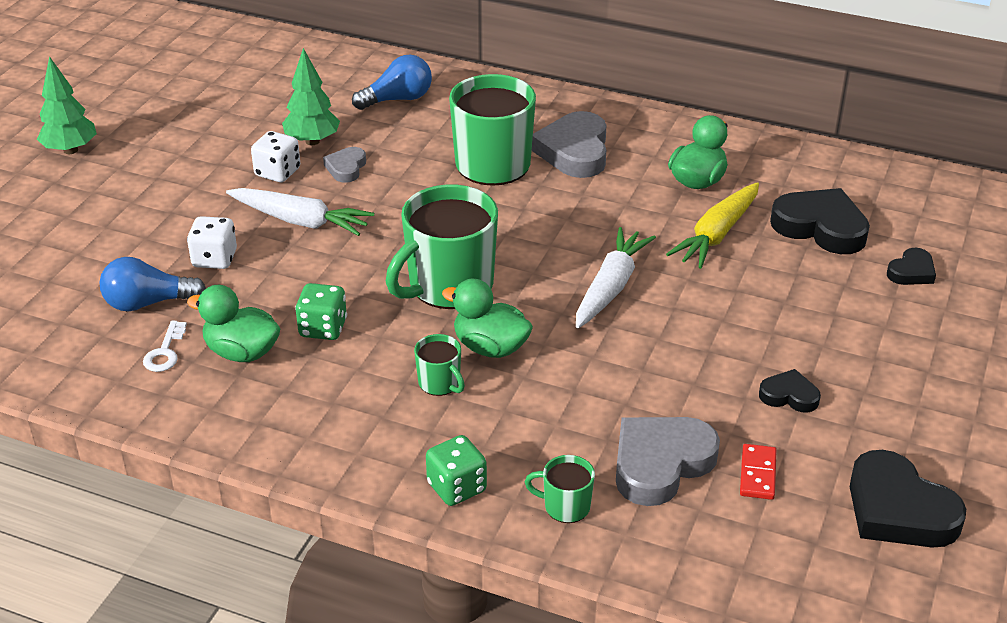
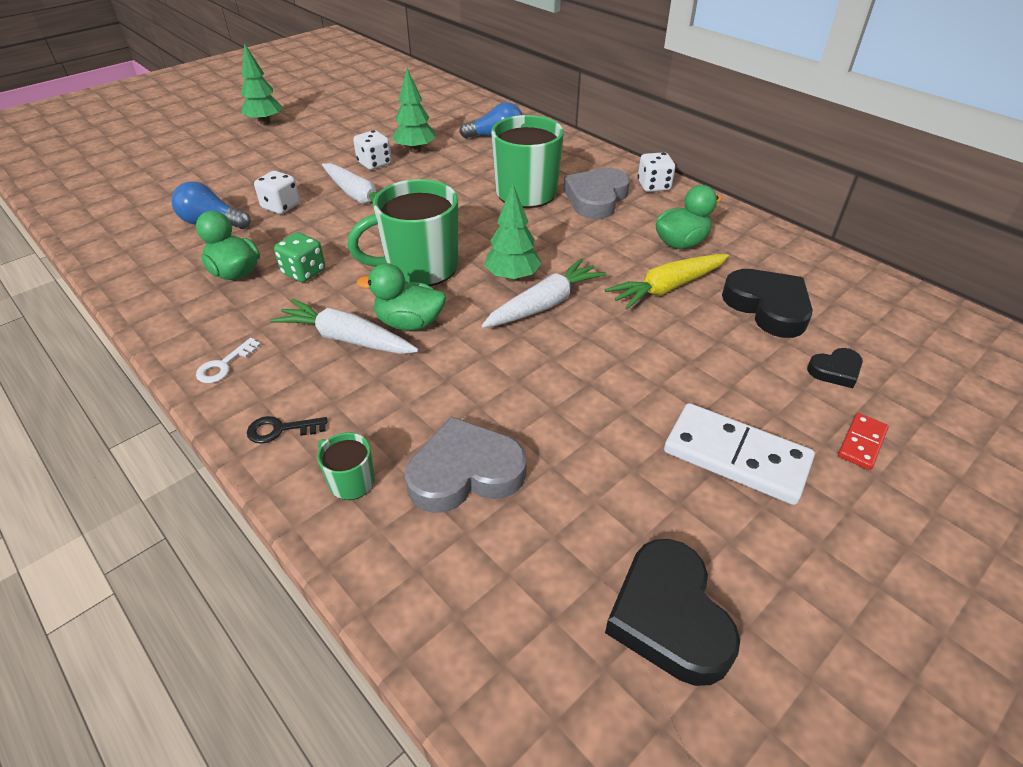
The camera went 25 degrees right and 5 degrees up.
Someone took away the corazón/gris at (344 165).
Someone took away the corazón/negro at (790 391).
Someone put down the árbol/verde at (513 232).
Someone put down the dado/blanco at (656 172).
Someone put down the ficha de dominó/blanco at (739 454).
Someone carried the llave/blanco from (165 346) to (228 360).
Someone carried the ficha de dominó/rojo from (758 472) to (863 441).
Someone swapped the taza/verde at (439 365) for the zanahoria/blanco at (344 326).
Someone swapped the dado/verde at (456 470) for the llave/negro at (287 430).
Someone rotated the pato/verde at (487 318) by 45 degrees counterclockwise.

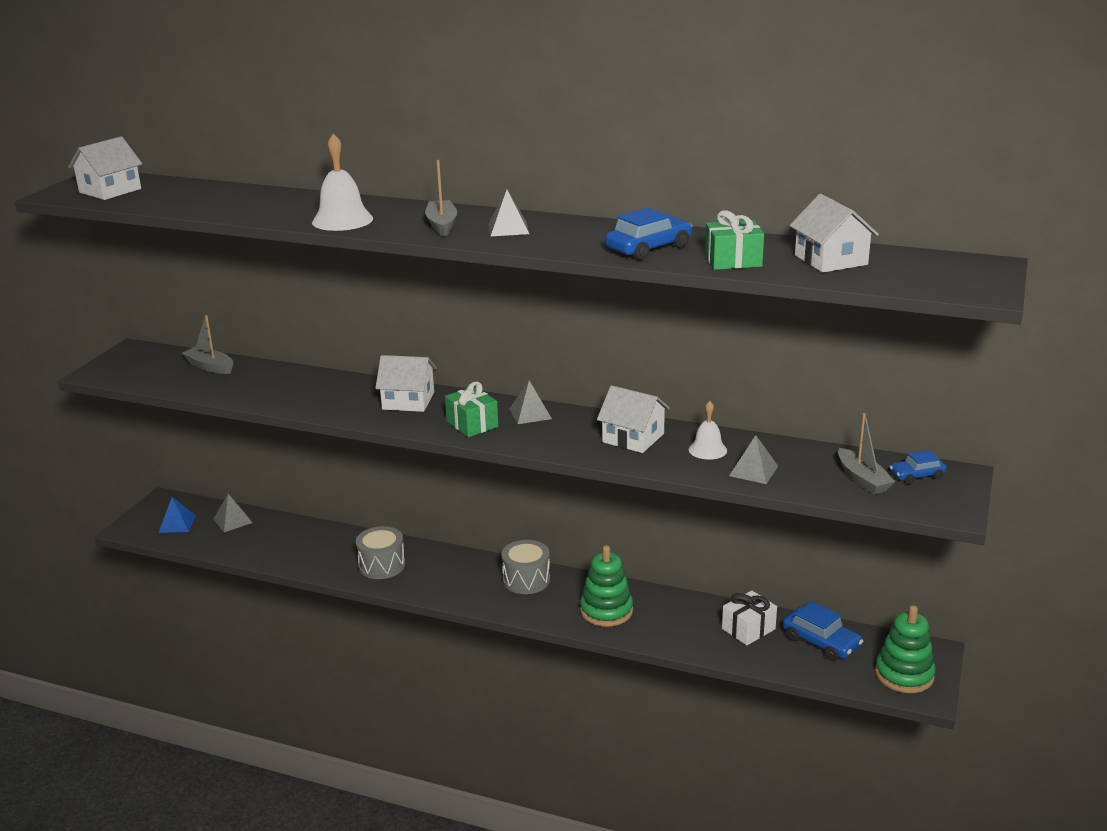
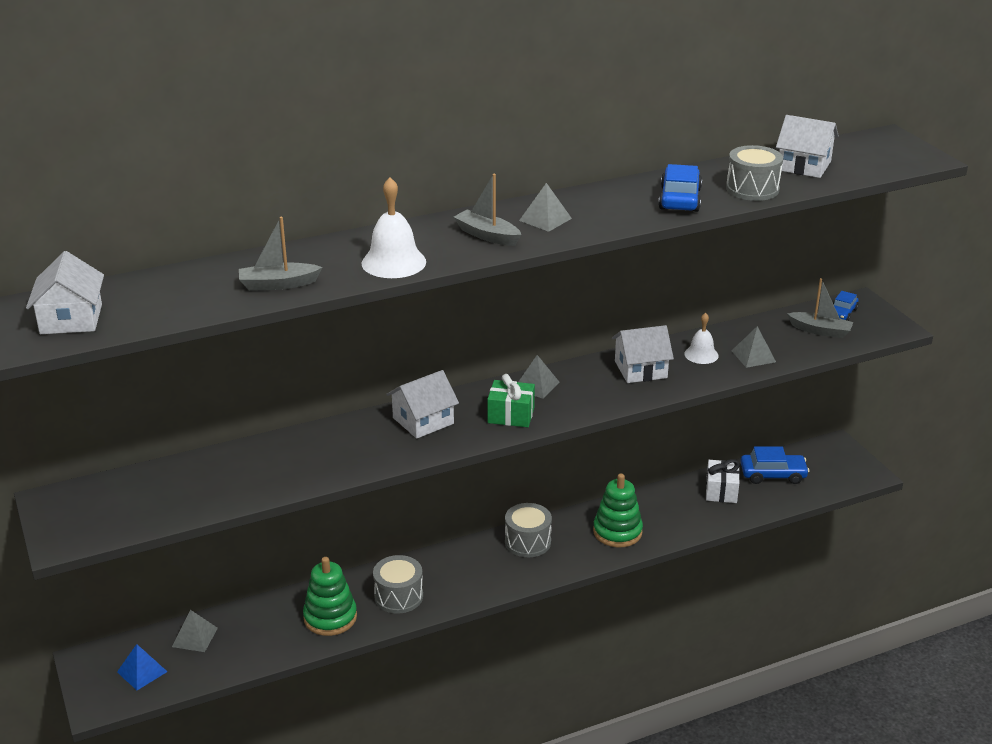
The camera went 45 degrees left and 5 degrees up.
Someone carried the barco/gris from (207 344) to (281 254).
Someone carried the juguete apilable/verde from (905 649) to (330 596).
Someone swapped the regalo/verde at (734 240) for the tambor/gris at (754 173).

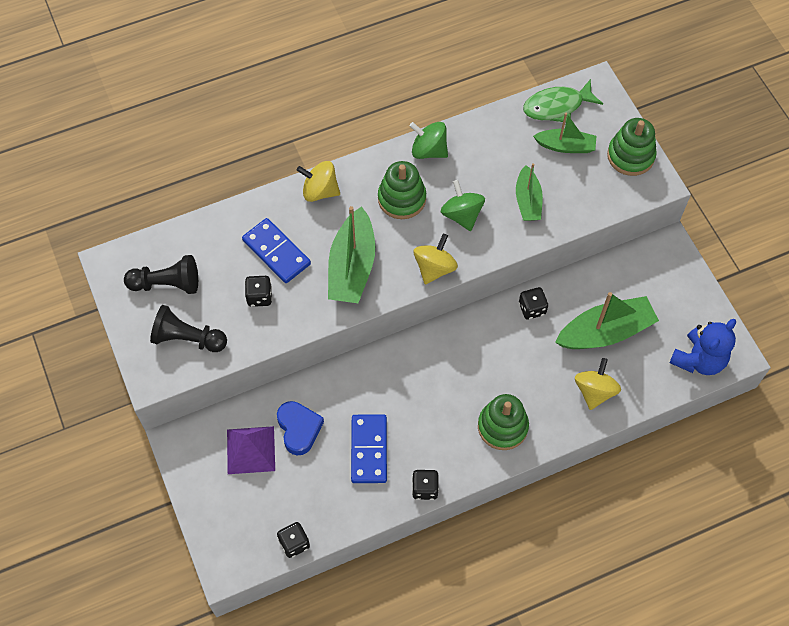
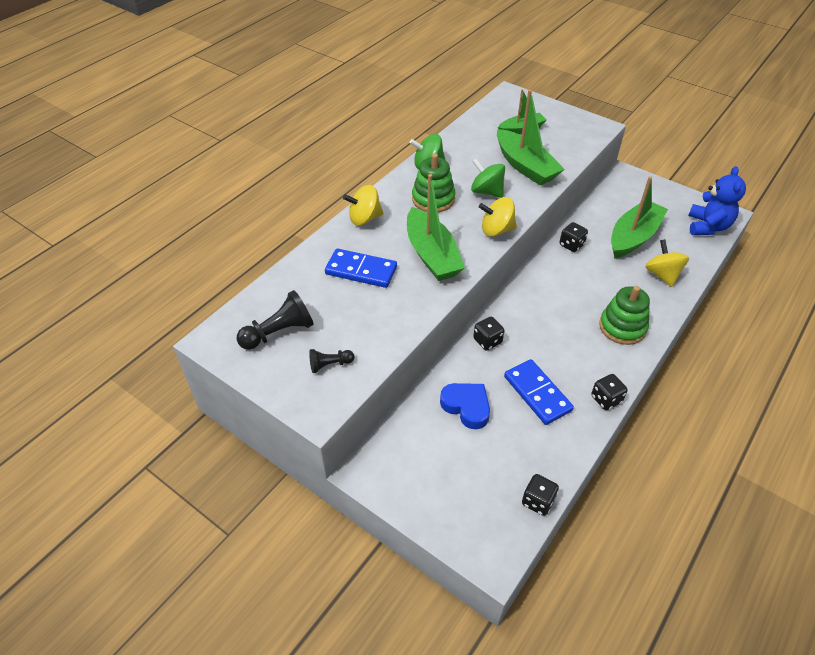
The camera went 30 degrees left and 15 degrees down.
Someone took away the pirámide/morado at (251 450).
Someone took away the pez/verde at (563 101).
Someone took away the juguete apilable/verde at (632 147).
Someone carried the dado/negro from (258 291) to (488 334).
Someone rotated the peonza/amarillo at (435 259) by 90 degrees counterclockwise.
Someone scaled the peón/negro at (188 328) by 0.57.
Someone scaled the barco/verde at (529 192) by 1.64.

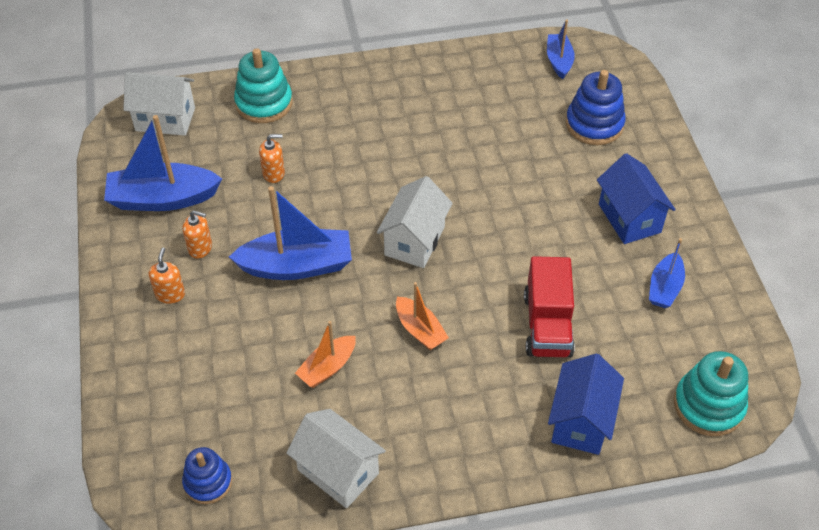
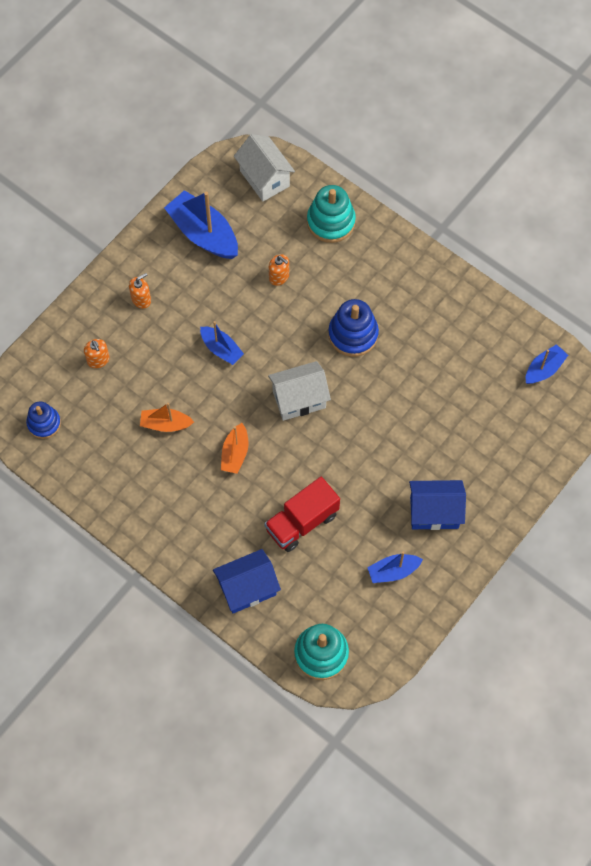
The camera went 50 degrees right and 15 degrees up.
Someone took away the casa/blanco at (336 458).
Someone carried the dispensador de jabón/naranja from (197 234) to (97 353).
Someone carried the juguete apilable/azul from (596 107) to (353 328).
Someone rotated the casa/azul at (636 198) by 60 degrees clockwise.
Someone scaled the barco/azul at (290 233) by 0.56.

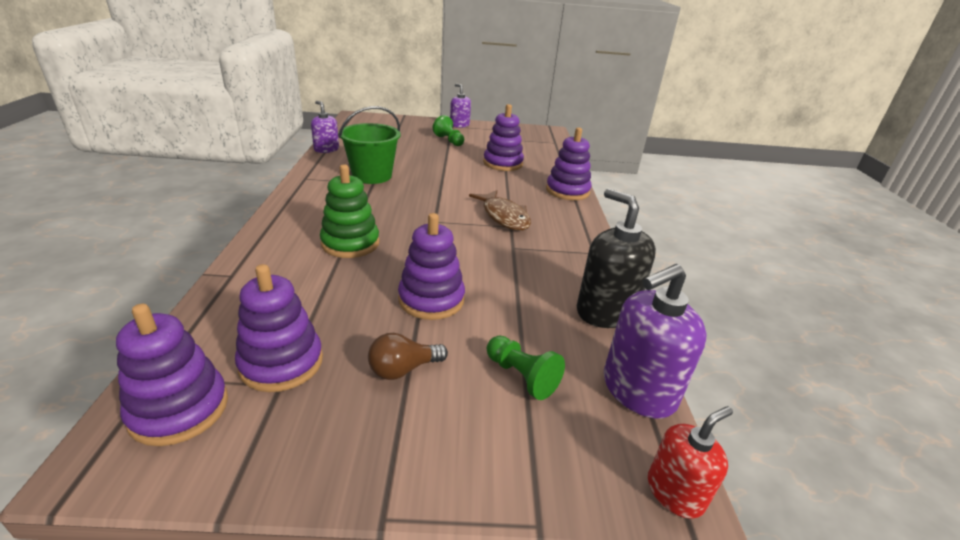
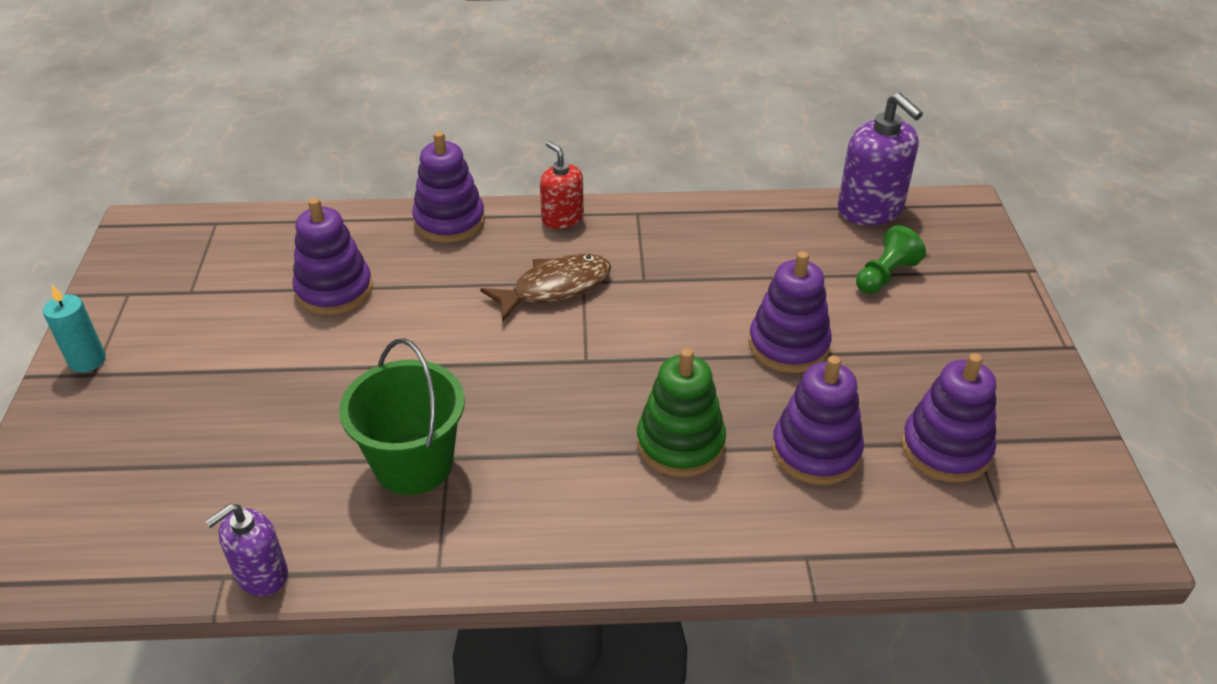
The camera went 90 degrees left and 10 degrees up.
Someone took away the bombilla/marrón at (408 356).
Someone took away the peón/verde at (448 130).
Someone took away the dispensador de jabón/negro at (616 258).
Someone carried the juguete apilable/morado from (172 375) to (818 420).
Someone carried the dispensador de jabón/rojo from (690 462) to (562 185).
Someone swapped the dispensador de jabón/morado at (460 106) for the vela/turquesa at (74 329).

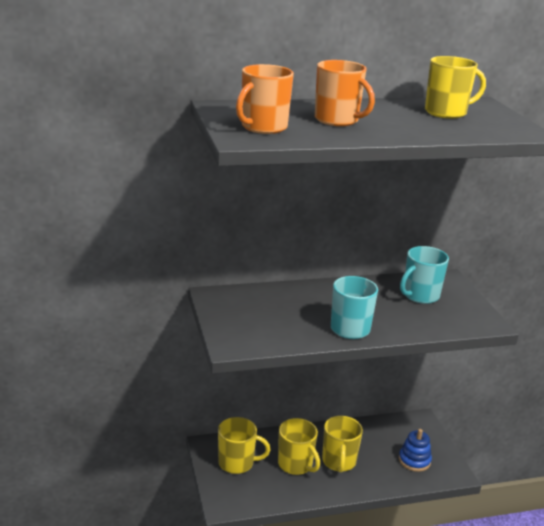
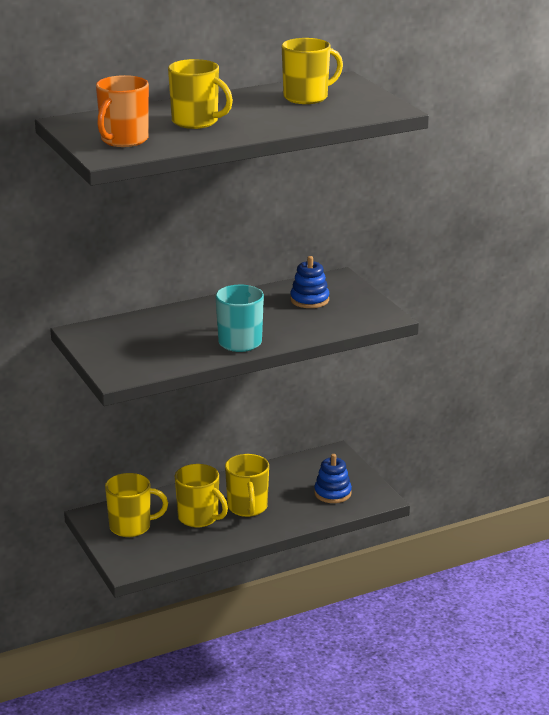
The camera went 10 degrees left and 0 degrees up.
Someone swapped the taza/turquesa at (424 275) for the juguete apilable/azul at (309 282).
Someone repainted the taza/naranja at (345 93), which became the taza/amarillo at (200 94).

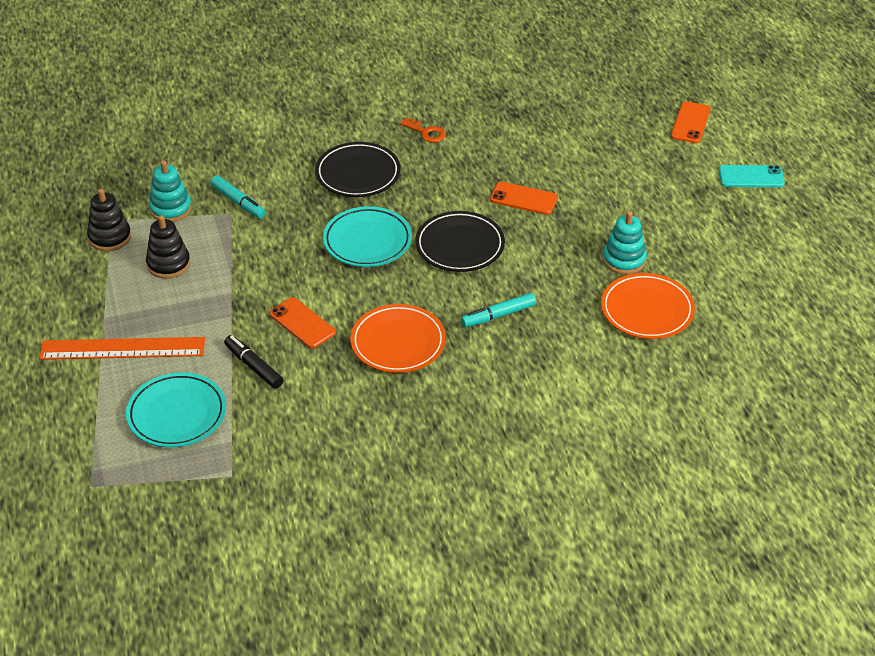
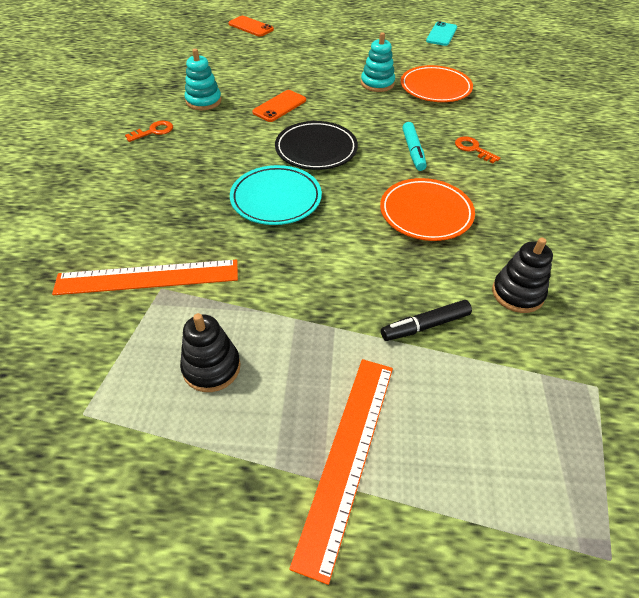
The camera went 70 degrees left and 5 degrees up.
Someone took away the plato/turquesa at (176 410).
Someone took away the móvil/naranja at (302 322).
Someone took away the plato/negro at (357 169).
Someone put down the llave/naranja at (477 150).
Someone carried the juguete apilable/negro from (109 220) to (522 275).
Someone carried the juguete apilable/turquesa from (170 191) to (203 79).
Someone carried the móvil/turquesa from (752 176) to (441 33).
Someone swapped the rotulador/turquesa at (238 196) for the regla/naranja at (145 277).

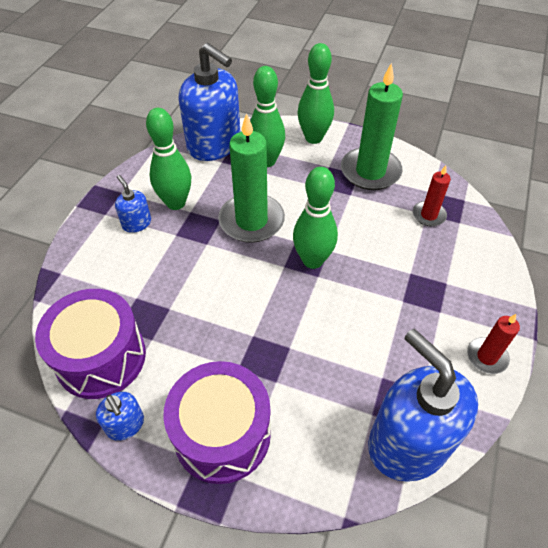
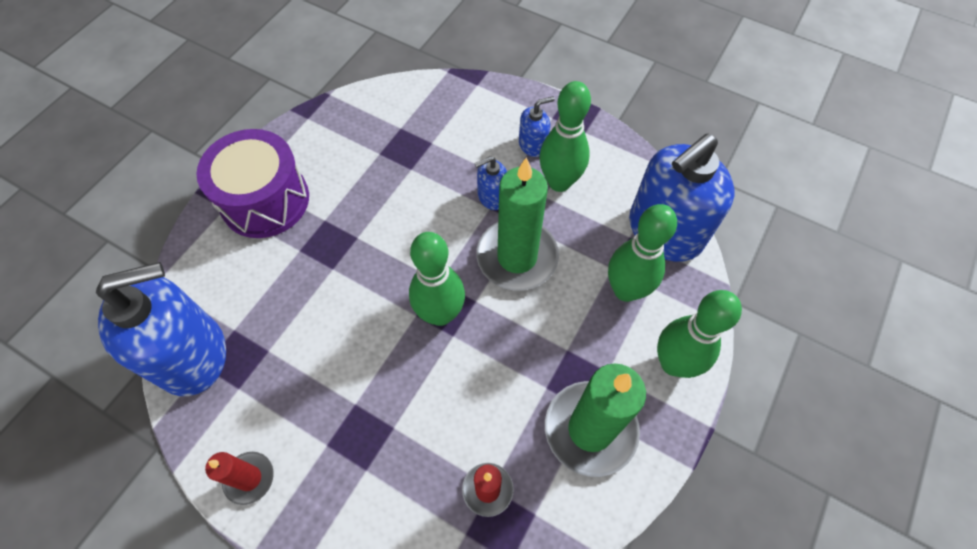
The camera went 100 degrees right and 10 degrees up.
Someone took away the tambor/morado at (90 344).
Someone carried the dispensador de jabón/azul from (120 416) to (490 183).

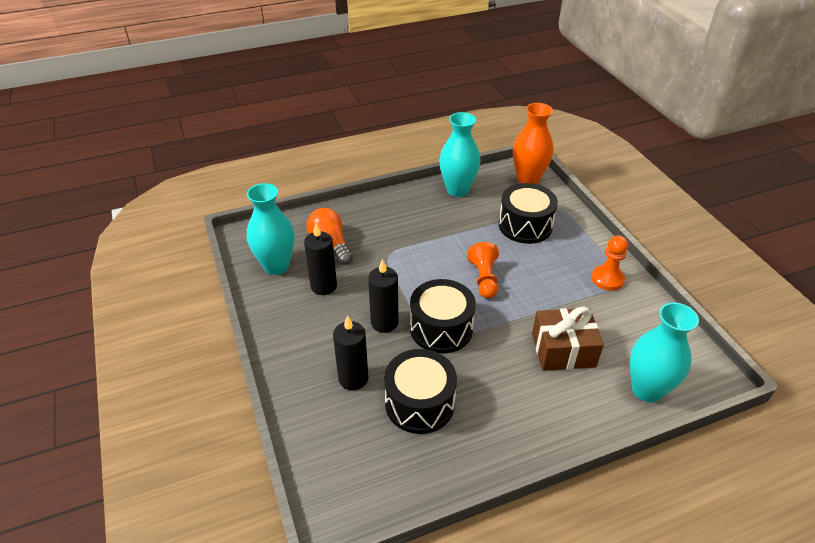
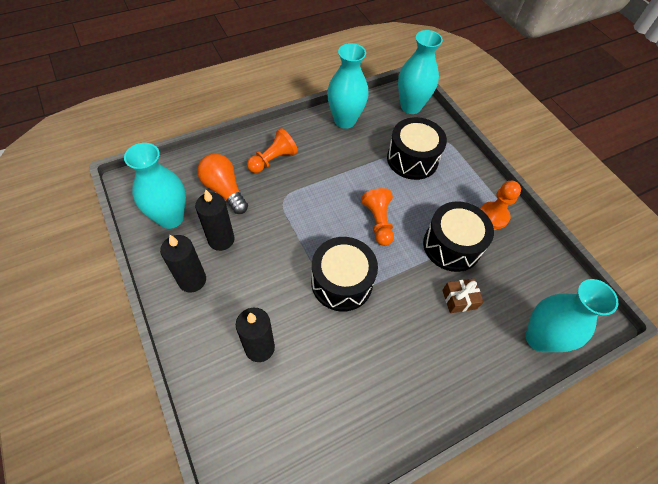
The camera went 10 degrees left and 15 degrees up.
Someone put down the peón/naranja at (272 150).
Someone carried the vela/negro from (383 296) to (183 264).
Someone carried the tambor/negro from (420 391) to (458 236).
Someone repainted the florero/naranja at (533 143), which became the florero/turquesa at (420 72).
Someone scaled the regalo/marrón at (568 338) by 0.56.

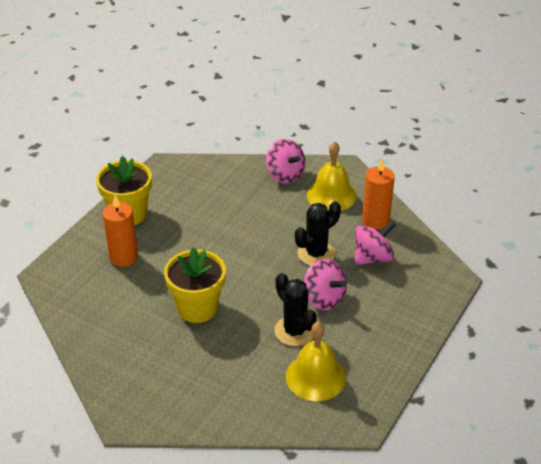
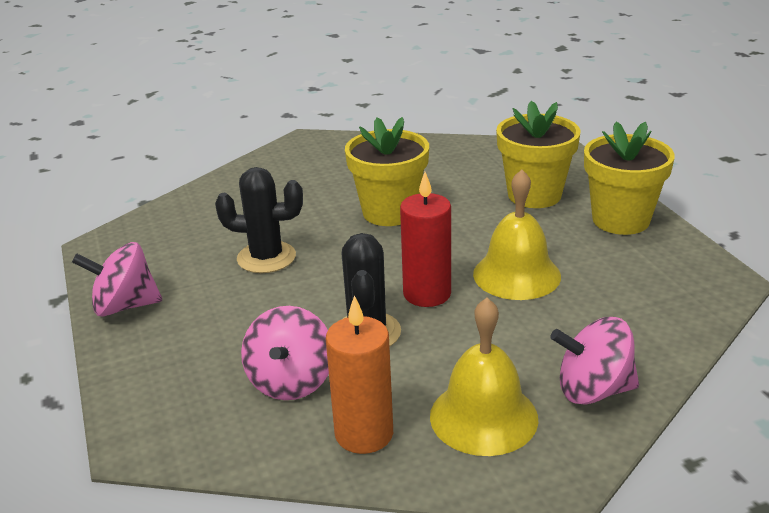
The camera went 130 degrees right and 10 degrees down.
Someone put down the vela/rojo at (425 239).
Someone carried the campana/amarillo from (316 361) to (517 234).
Someone carried the peonza/rosa from (325 284) to (117 279).
Someone swapped the vela/naranja at (120 231) for the maceta/amarillo at (538 154).

